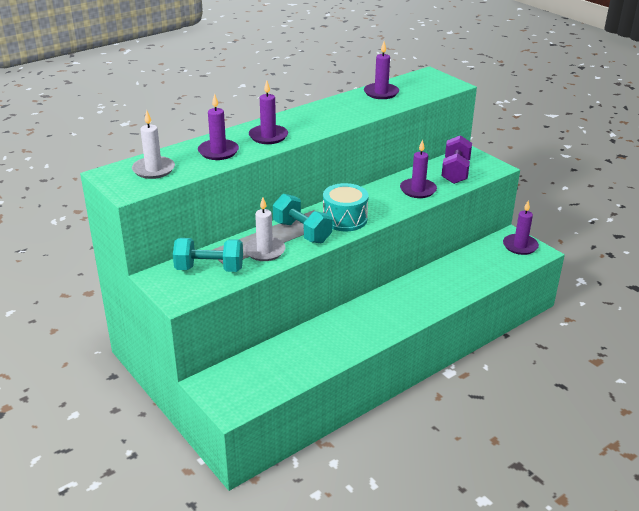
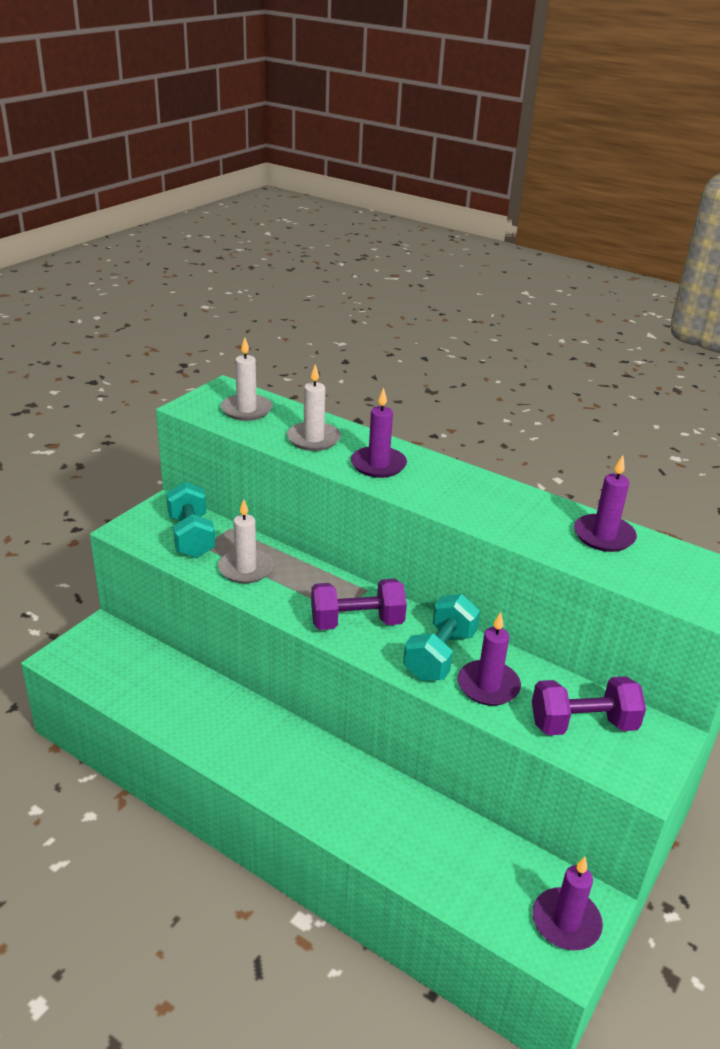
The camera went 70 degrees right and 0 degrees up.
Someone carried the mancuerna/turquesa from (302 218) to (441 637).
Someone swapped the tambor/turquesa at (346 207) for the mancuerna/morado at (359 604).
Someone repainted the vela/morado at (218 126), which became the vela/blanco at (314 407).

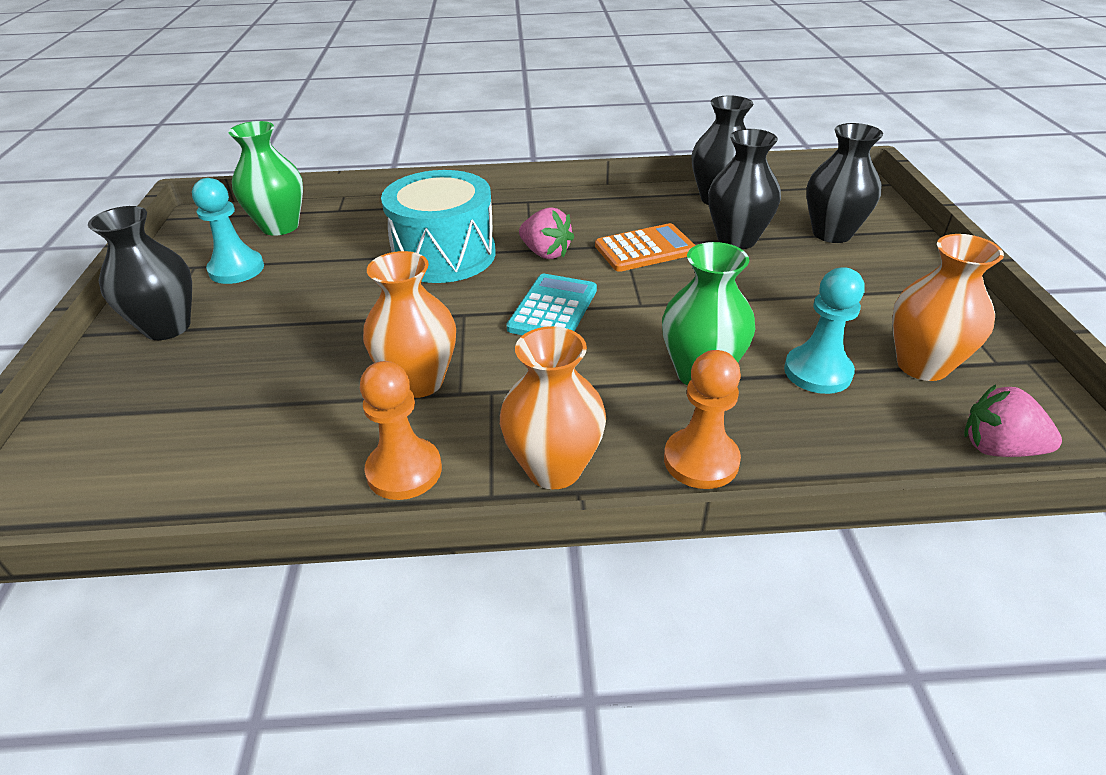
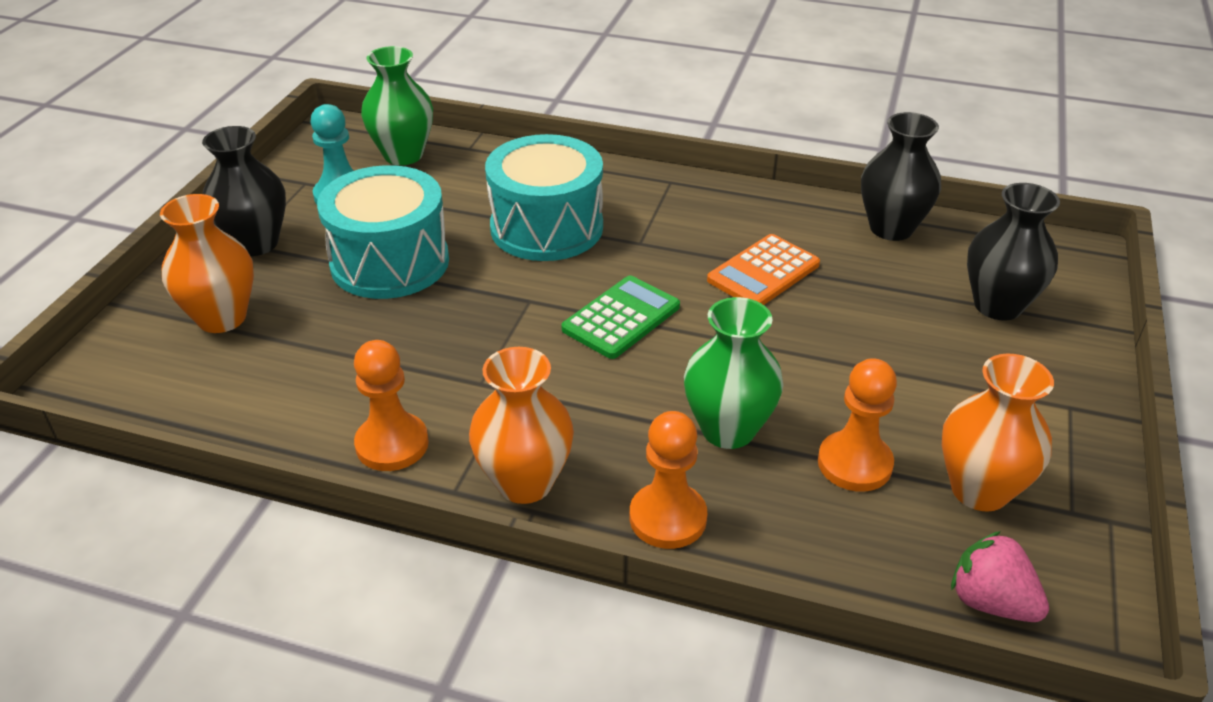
The camera went 20 degrees right and 0 degrees up.
Someone took away the fresa/rosa at (546 233).
Someone took away the florero/negro at (744 189).
Someone put down the tambor/turquesa at (383 232).
Someone carried the florero/naranja from (409 324) to (207 263).
Someone repainted the calculadora/turquesa at (551 304), which became the calculadora/verde at (621 317).
Someone repainted the peón/turquesa at (824 330), which became the peón/naranja at (857 425).
Someone rotated the calculadora/naranja at (645 247) by 135 degrees clockwise.

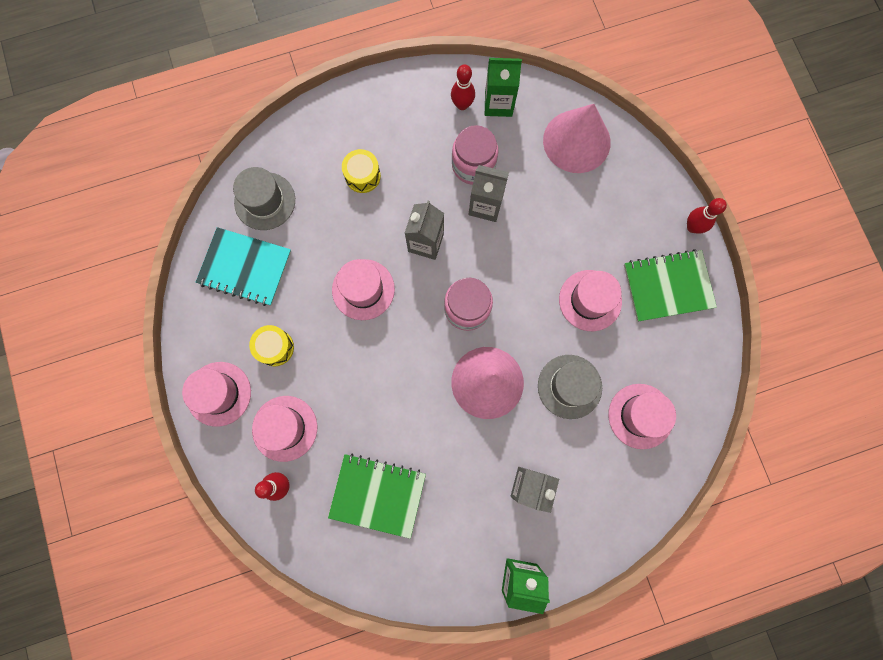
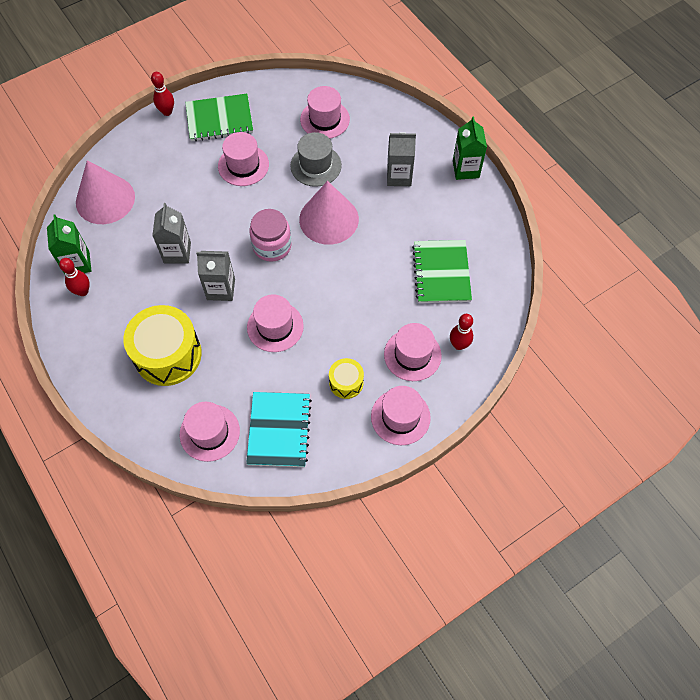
The camera went 105 degrees left and 15 degrees down.
Someone took away the tarro/rosa at (475 155).
Someone repainted the sombrero/gris at (264 198), which became the sombrero/rosa at (210 432).
Someone rotated the cuaderno/verde at (670 285) by 75 degrees counterclockwise.
Someone scaled the tambor/amarillo at (361 171) by 1.99.

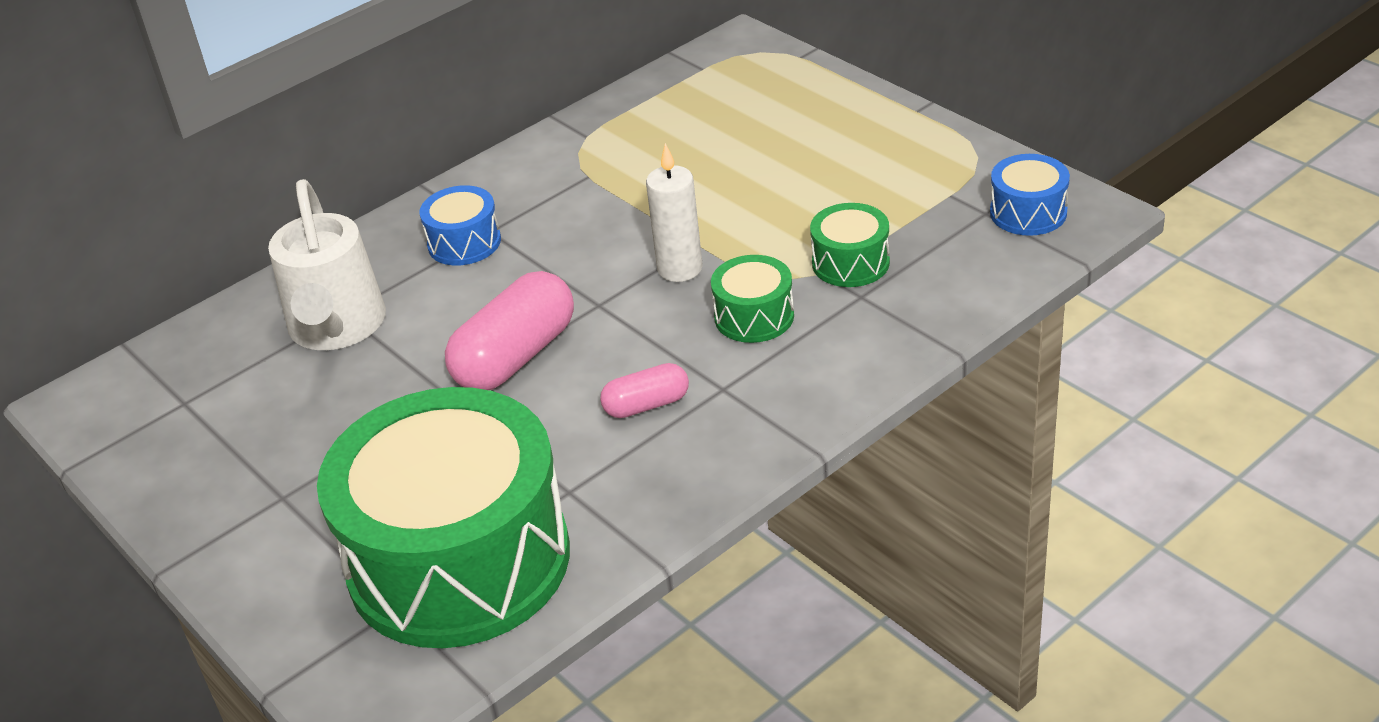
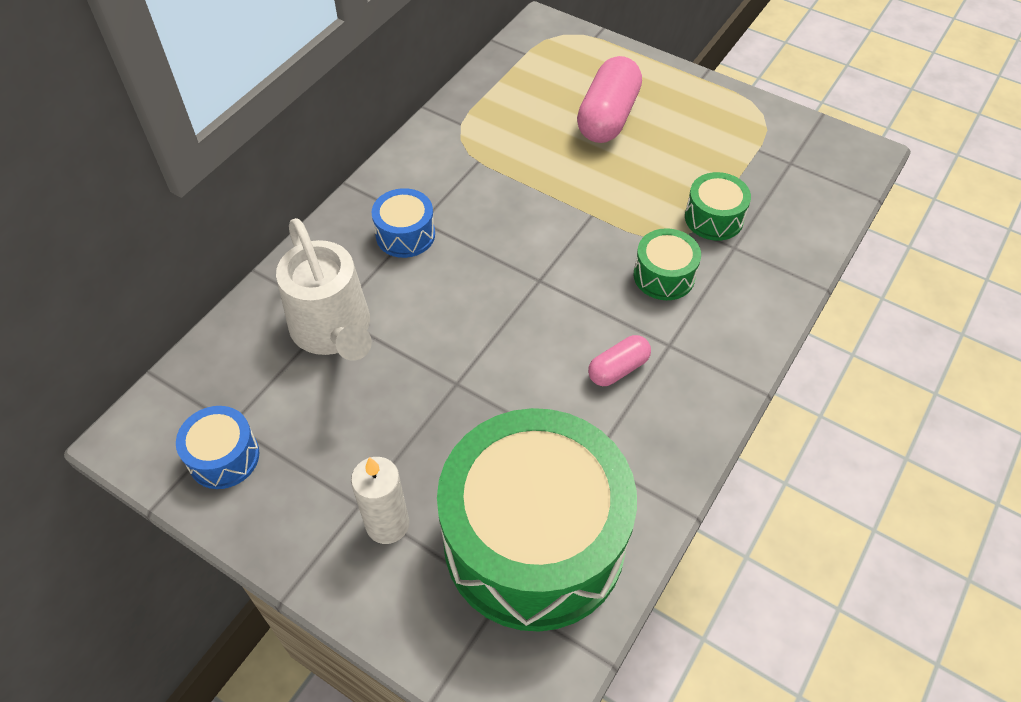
The camera went 20 degrees left and 15 degrees up.
Someone carried the cápsula/rosa from (509 330) to (609 99).
Someone carried the vela/blanco from (674 212) to (380 500).
Someone carried the tambor/azul from (1030 195) to (218 447).

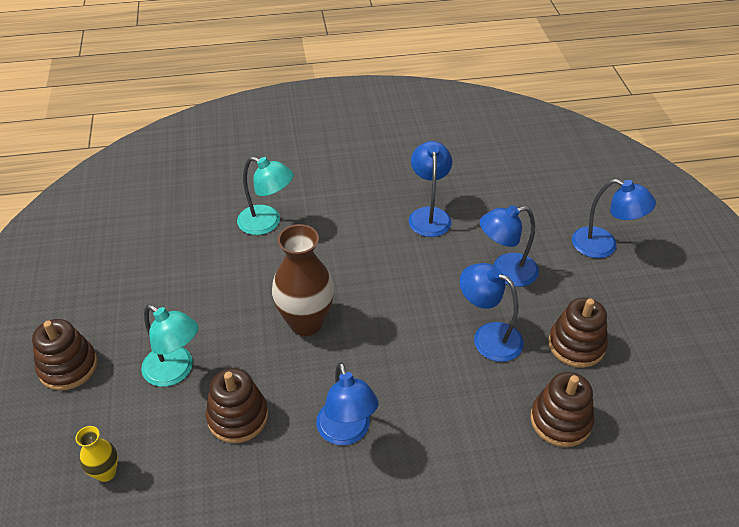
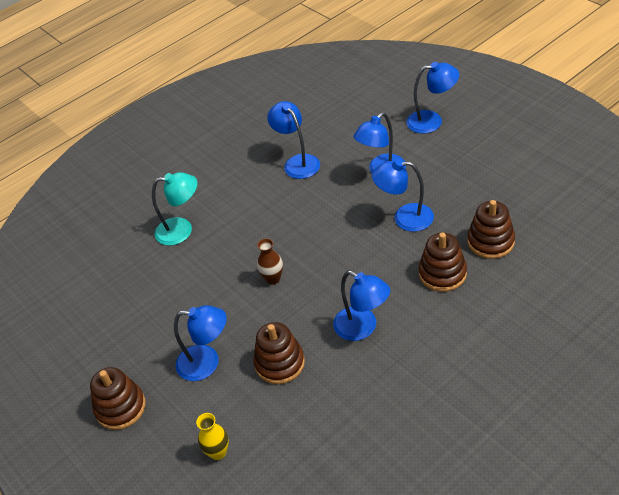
The camera went 25 degrees left and 0 degrees up.
Someone carried the juguete apilable/marrón from (578 333) to (443 262).
Someone repainted the lámpara/turquesa at (170 346), which became the lámpara/azul at (200 343).
Someone scaled the florero/marrón at (303 280) by 0.51.

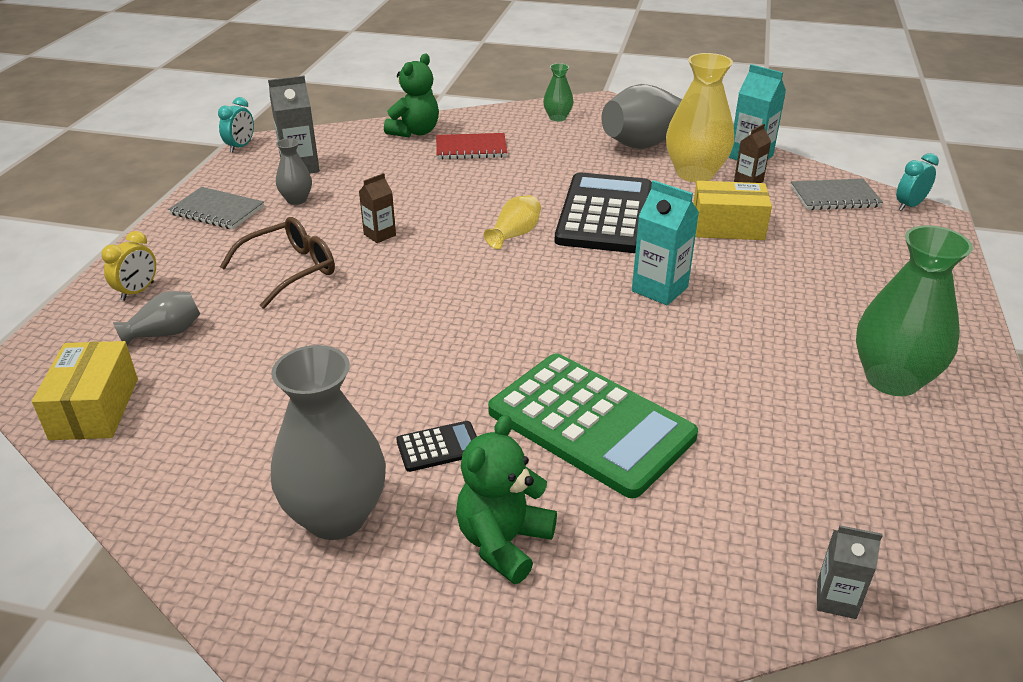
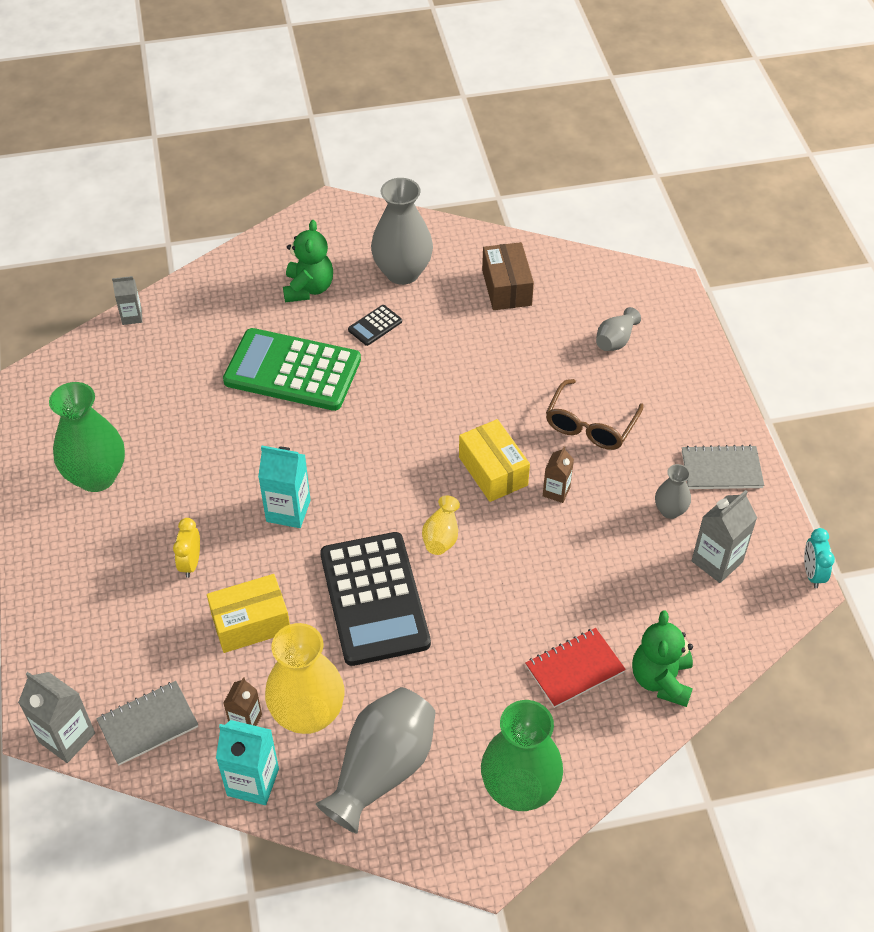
The camera went 155 degrees right and 15 degrees up.
Someone put down the caja/marrón at (508 276).
Someone carried the caja/amarillo from (85 390) to (494 460).
Someone carried the despertador/amarillo from (128 266) to (186 548).
Someone swapped the despertador/turquesa at (917 182) for the cartón de leche/gris at (56 717).
Someone scaled the florero/verde at (558 92) by 1.97.

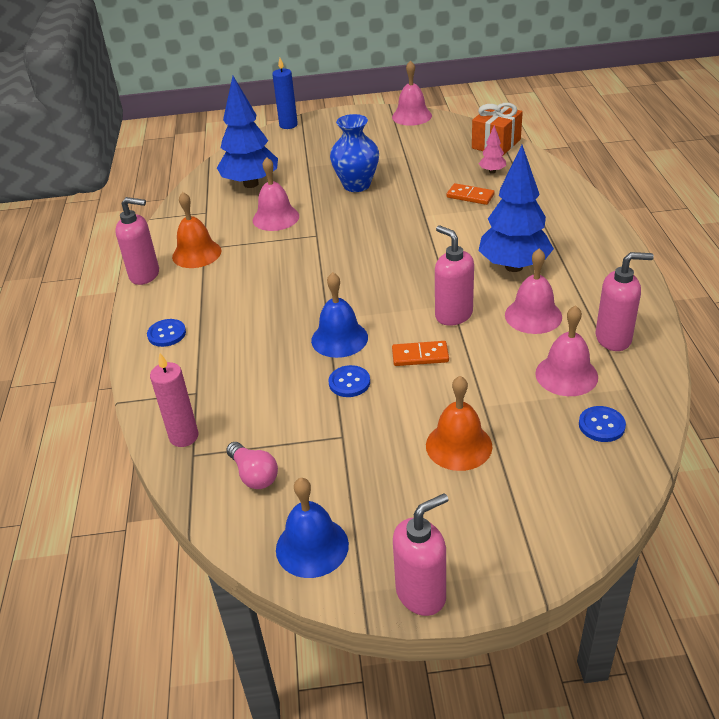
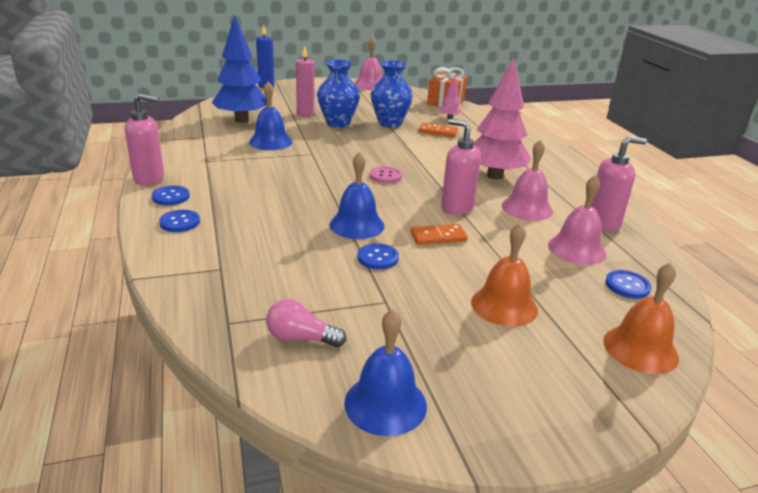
The camera went 15 degrees left and 10 degrees down.
Someone took away the dispensador de jabón/rosa at (421 554).
Someone put down the botón/azul at (171 196).
Someone put down the florero/azul at (391 94).
Someone put down the botón/rosa at (386 174).
Someone carried the vela/rosa from (174 400) to (305 81).
Someone carried the campana/naranja from (197 230) to (641 318).
Someone repainted the campana/rosa at (276 194), which became the campana/azul at (270 116).
Someone repainted the árbol/azul at (516 208), which became the árbol/rosa at (502 118).
Someone rotated the bombilla/rosa at (252 465) by 150 degrees clockwise.

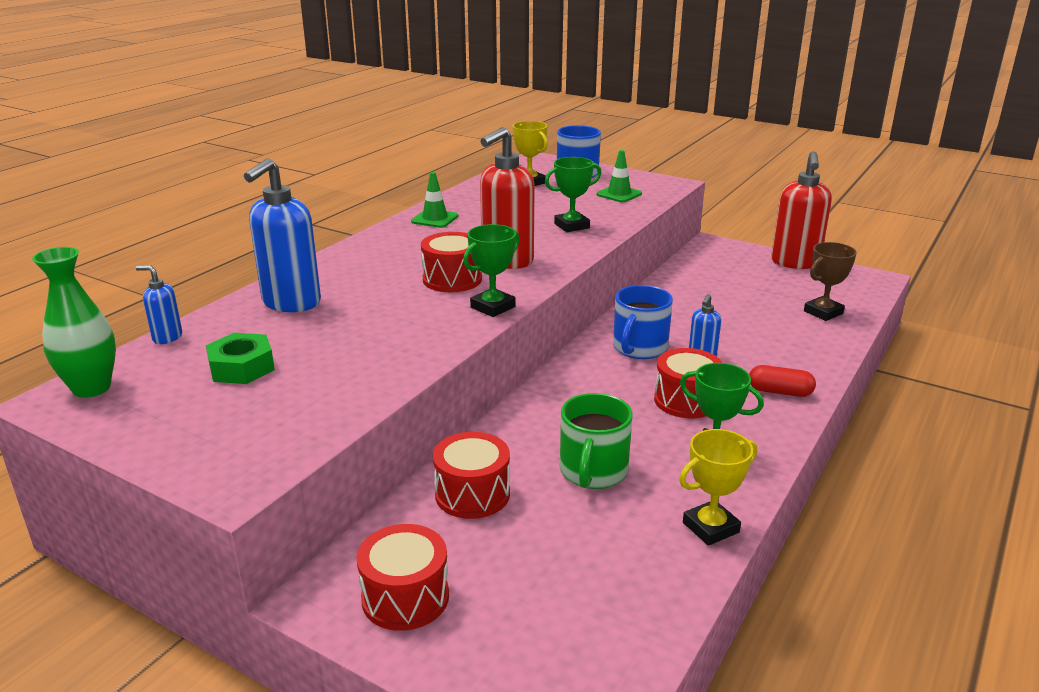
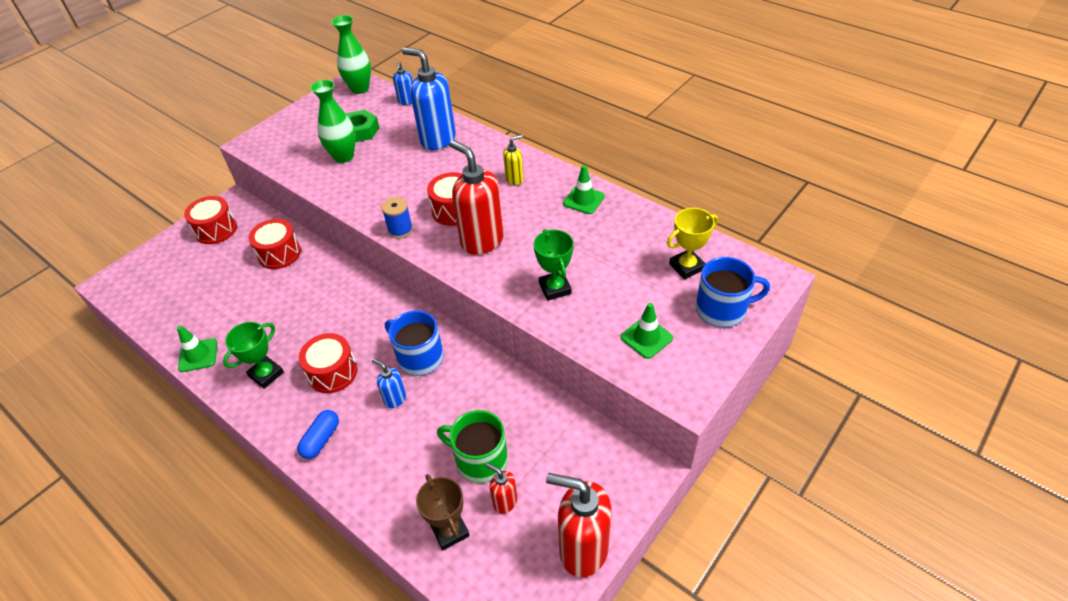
The camera went 100 degrees right and 20 degrees up.
Someone put down the florero/verde at (333 121).
Someone put down the dispensador de jabón/rojo at (501 488).
Someone put down the dispensador de jabón/amarillo at (513 159).
Someone carried the taza/verde from (596 441) to (472 446).
Someone swapped the trofeo/verde at (491 270) for the carrete/azul at (397 218).
Someone swapped the trofeo/amarillo at (718 487) for the cono de tráfico/verde at (197 348).
Someone repainted the cápsula/rojo at (782 381), which became the cápsula/azul at (318 434).
Someone rotated the dispensador de jabón/azul at (159 304) by 150 degrees clockwise.

